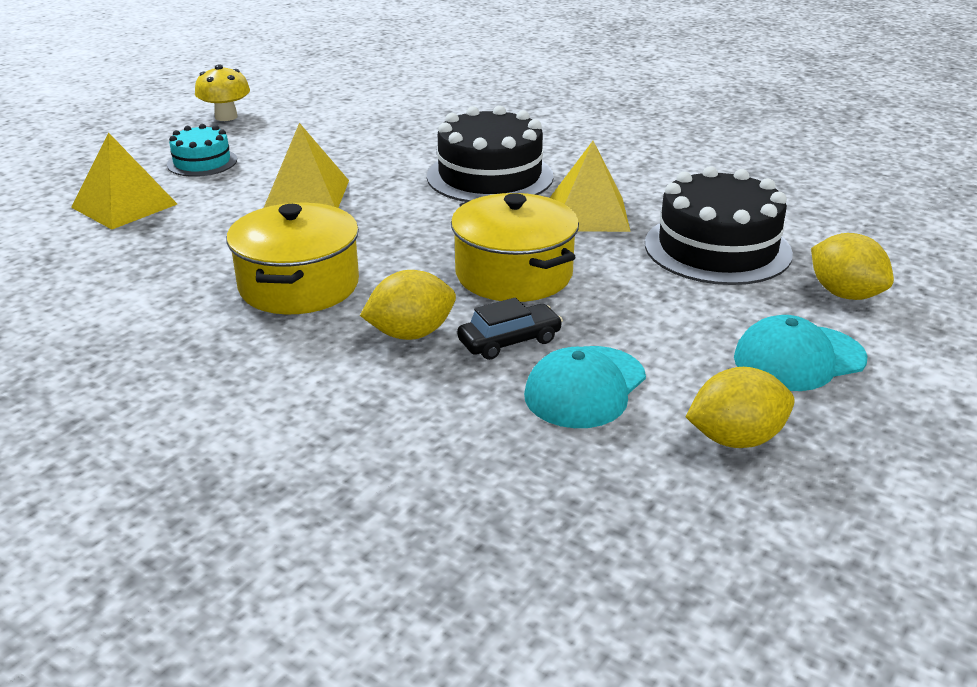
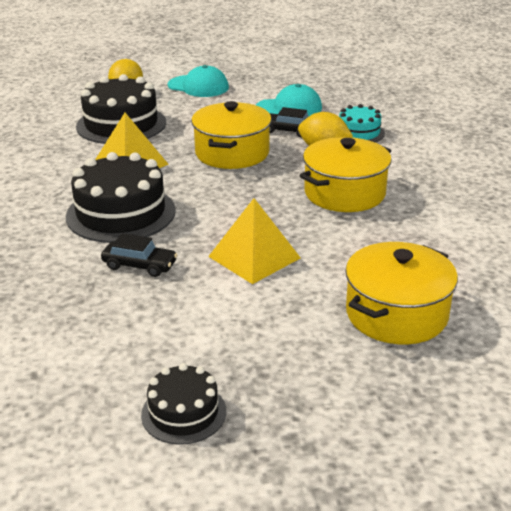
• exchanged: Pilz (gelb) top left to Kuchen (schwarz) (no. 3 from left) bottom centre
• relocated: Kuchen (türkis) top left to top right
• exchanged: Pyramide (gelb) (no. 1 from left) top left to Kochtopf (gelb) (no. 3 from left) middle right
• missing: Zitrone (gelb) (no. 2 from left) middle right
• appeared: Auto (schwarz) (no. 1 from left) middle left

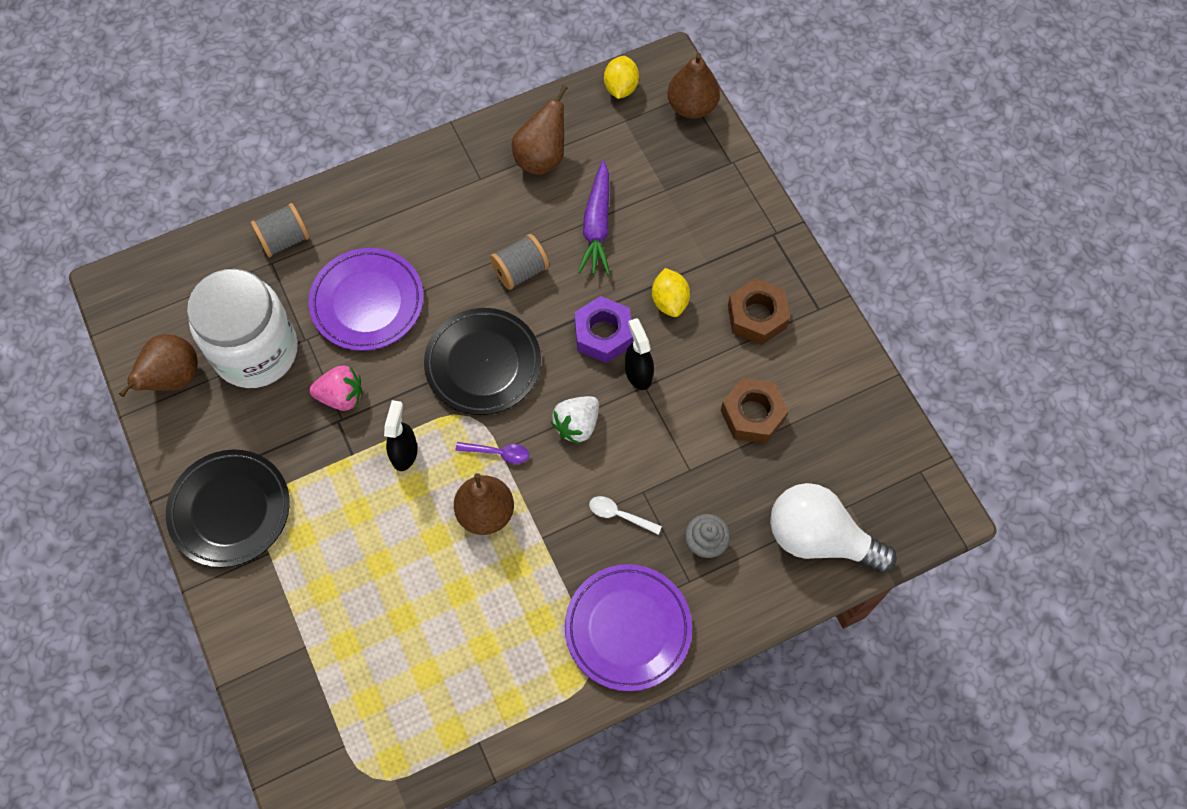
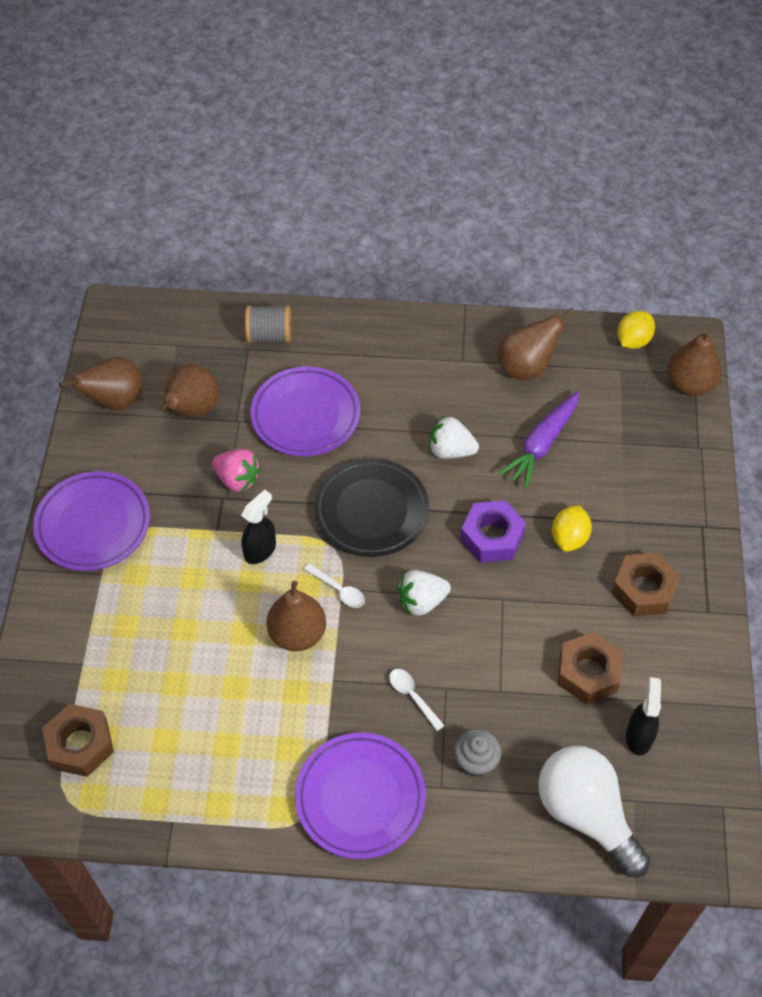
• exchanged: Garnrolle (grau) (no. 2 from left) top centre to Erdbeere (weiß) (no. 2 from left) centre
• exchanged: Einmachglas (weiß) middle left to Birne (braun) (no. 2 from left) middle left
• relocated: Sprühflasche (schwarz) (no. 2 from left) centre to bottom right
• colour: Löffel (lila) centre to Löffel (weiß) (no. 1 from left) centre
• colour: Teller (schwarz) (no. 1 from left) middle left to Teller (lila) (no. 1 from left) middle left
• appeared: Sechskantmutter (braun) (no. 1 from left) bottom left

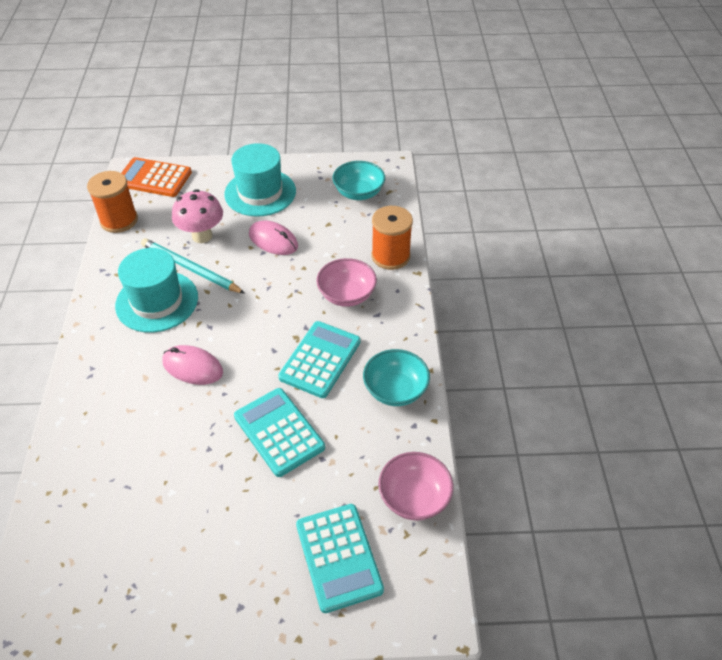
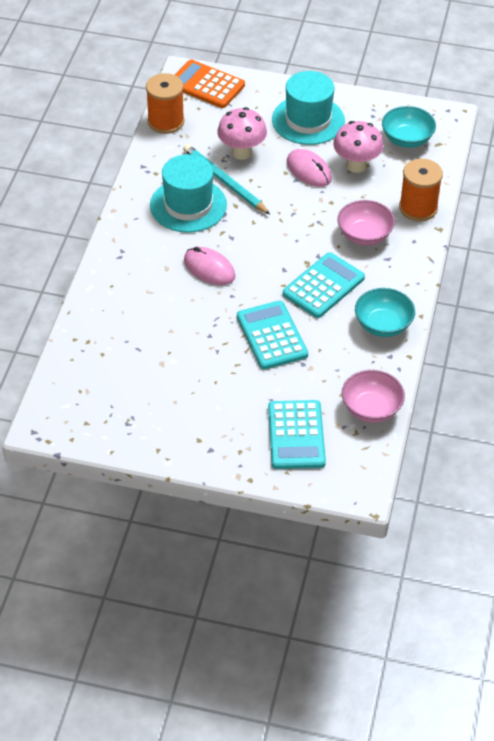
• appeared: Pilz (rosa) (no. 2 from left) top right

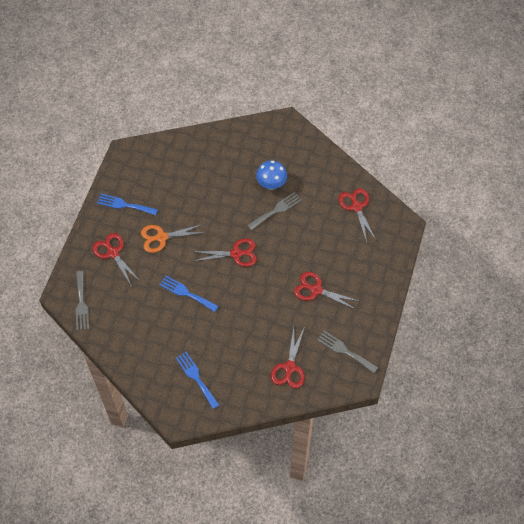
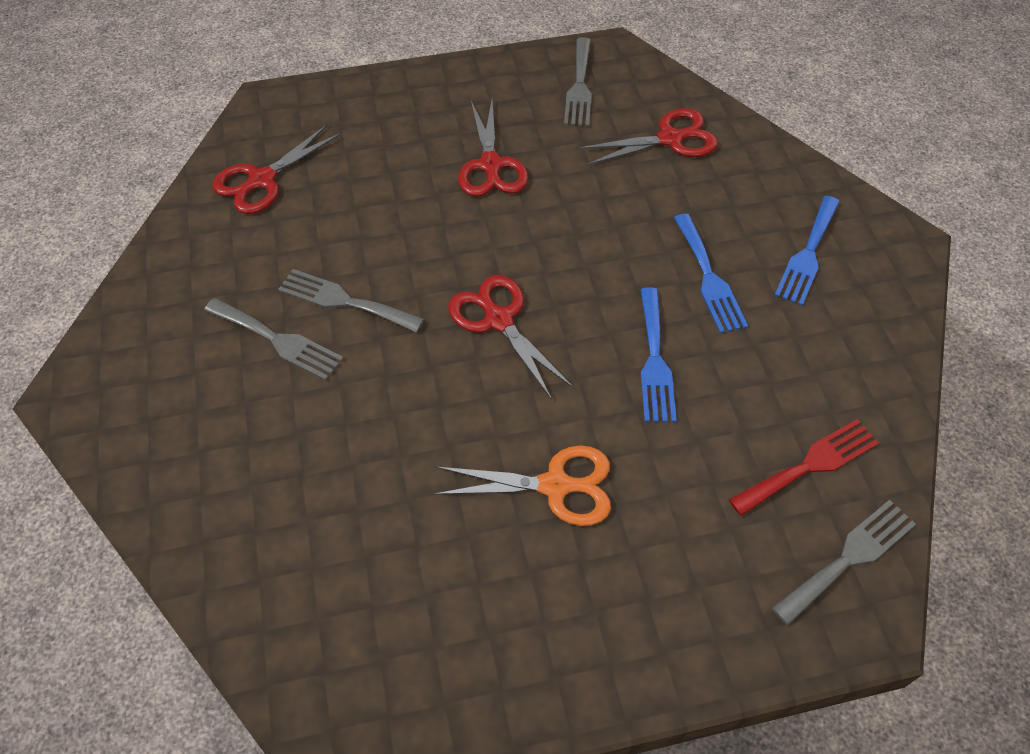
• exchanged: Pilz (blau) centre to Gabel (grau) (no. 1 from left) middle left
• relocated: Gabel (blau) (no. 1 from left in the first image) middle left to Gabel (blau) (no. 2 from left) middle right
• spun: Schere (orange) middle left = centre 45 degrees counterclockwise
• missing: Schere (rot) (no. 1 from left) middle left
• appeared: Gabel (rot) middle right

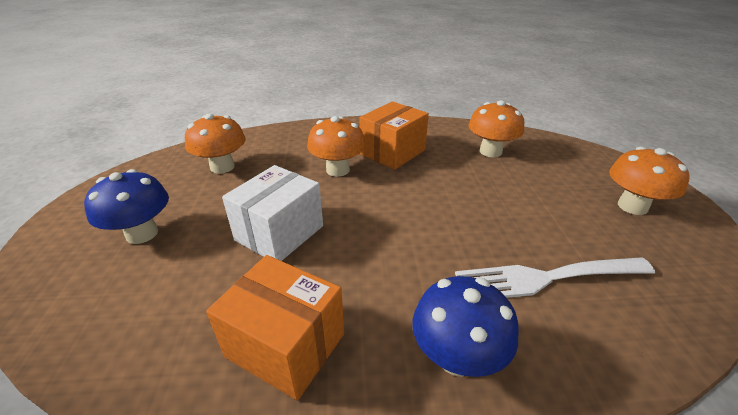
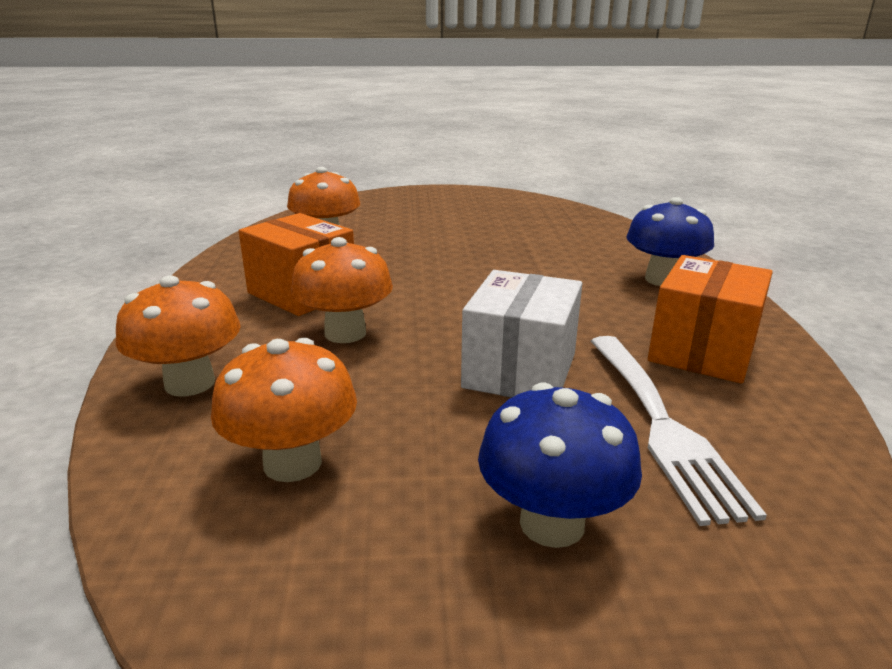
• relocated: Pilz (orange) (no. 4 from left in the first image) middle right to Pilz (orange) (no. 1 from left) middle left
• spun: Schachtel (weiß) centre = centre 75 degrees clockwise
• relocated: Gabel (weiß) bottom right to middle right

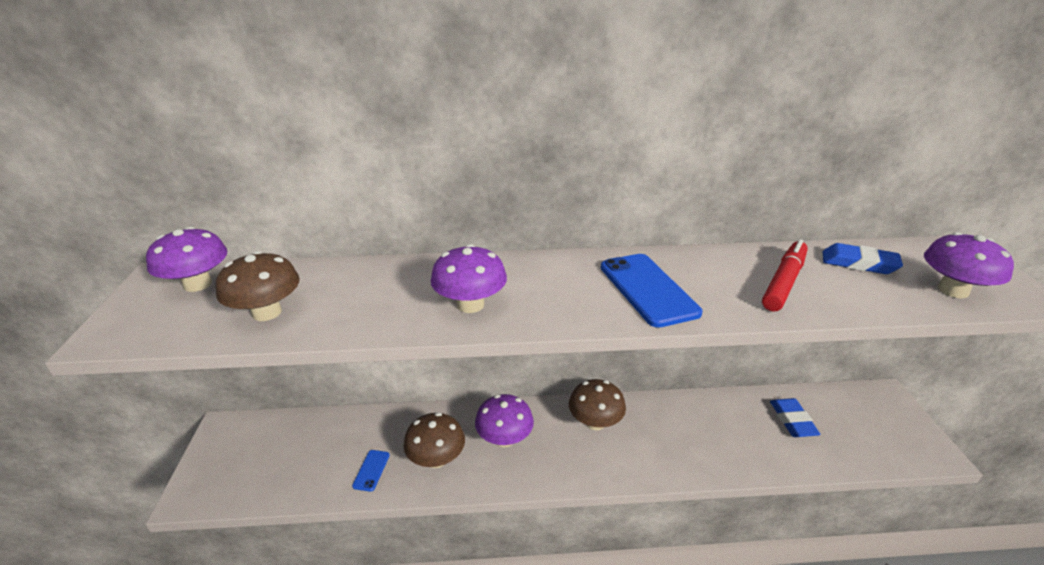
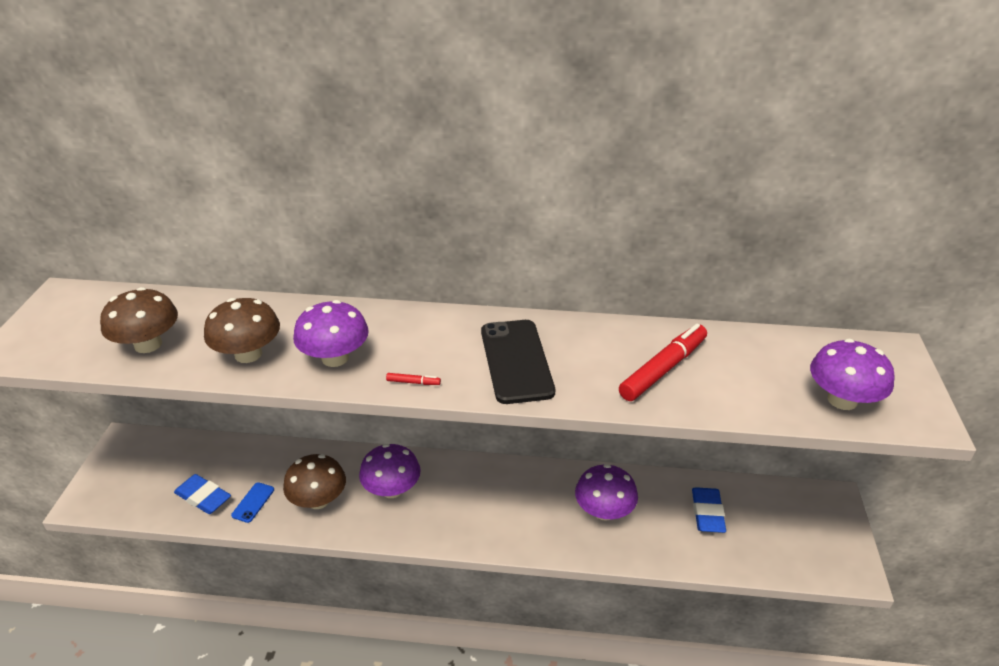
• relocated: Pilz (lila) (no. 1 from left in the first image) middle left to Pilz (lila) (no. 3 from left) bottom centre
• relocated: Radiergummi (blau) (no. 2 from left in the first image) middle right to Radiergummi (blau) (no. 1 from left) bottom left
• colour: Handy (blau) (no. 2 from left) centre to Handy (schwarz) centre
• relocated: Pilz (braun) (no. 3 from left in the first image) bottom centre to Pilz (braun) (no. 2 from left) middle left
• appeared: Filzstift (rot) (no. 1 from left) centre

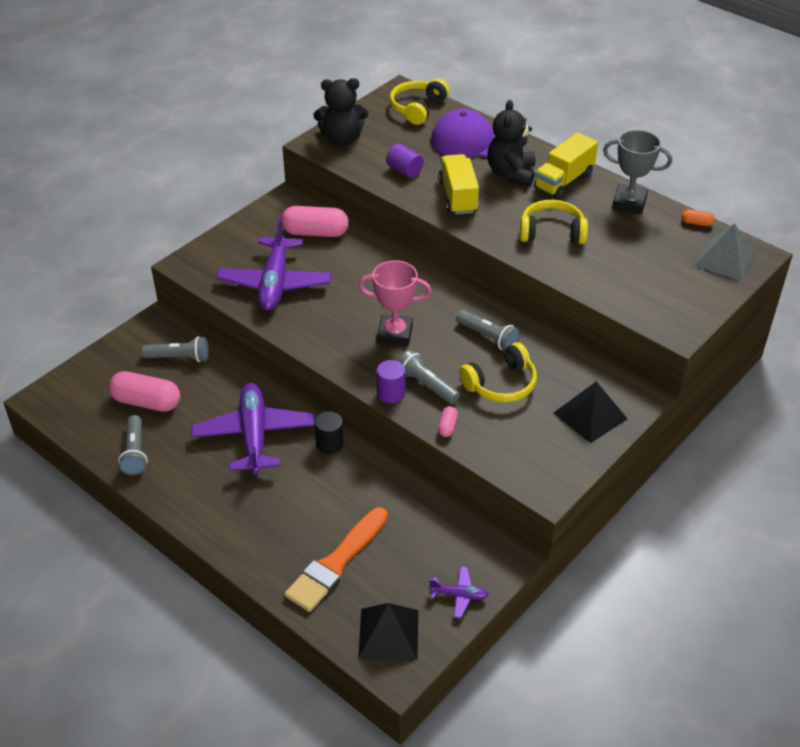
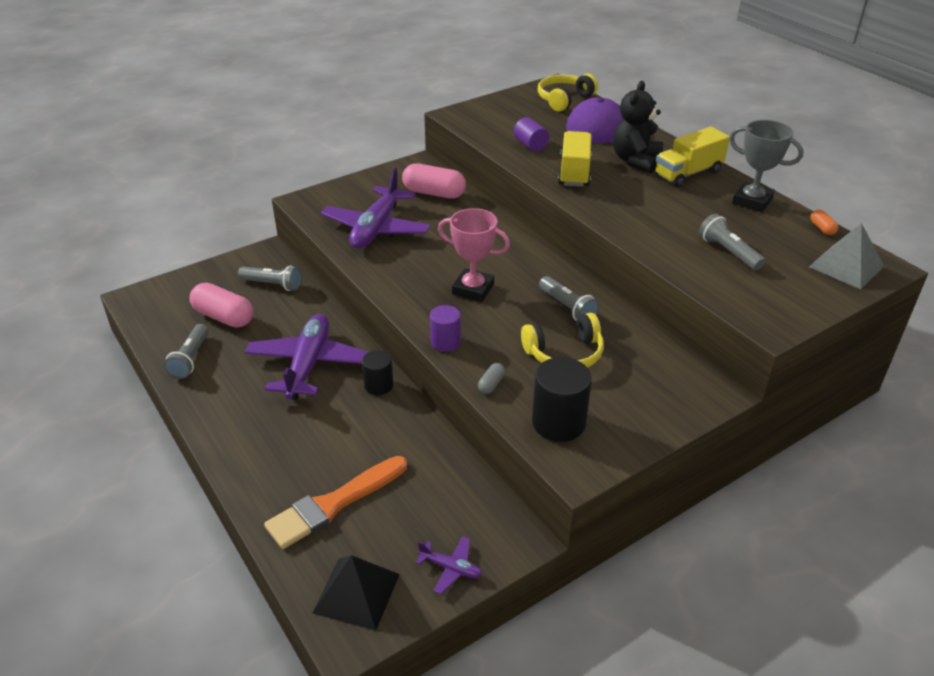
• missing: Teddybär (schwarz) (no. 1 from left) top centre
• missing: Kopfhörer (gelb) (no. 3 from left) top right
• spun: Kapsel (orange) top right = top right 45 degrees clockwise
• relocated: Taschenlampe (grau) (no. 3 from left in the first image) centre to Taschenlampe (grau) (no. 4 from left) middle right
• missing: Pyramide (schwarz) (no. 2 from left) middle right
• colour: Kapsel (rosa) (no. 3 from left) centre to Kapsel (grau) centre
• appeared: Vollzylinder (schwarz) (no. 2 from left) centre

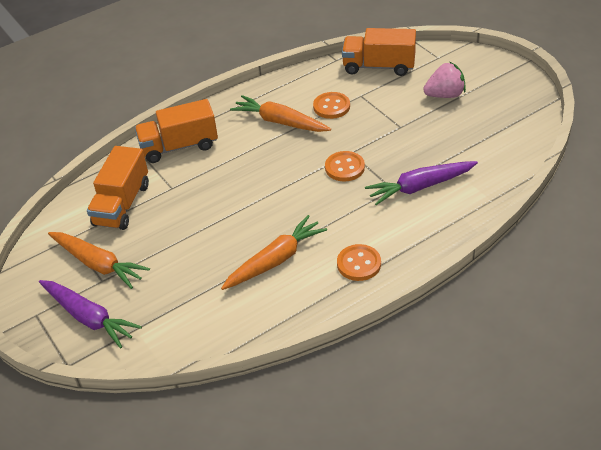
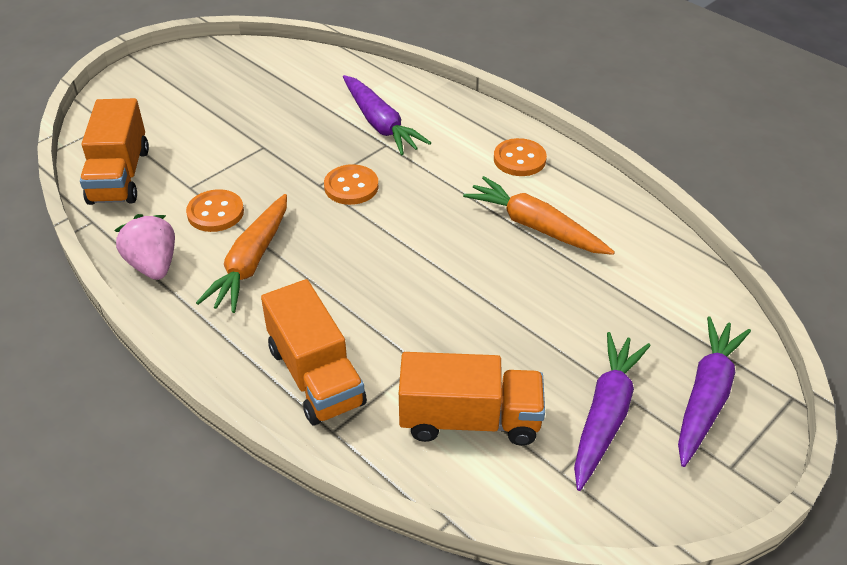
• relocated: Erdbeere (rosa) top right to middle left
• colour: Karotte (orange) (no. 1 from left) middle left to Karotte (lila) (no. 2 from left) bottom right

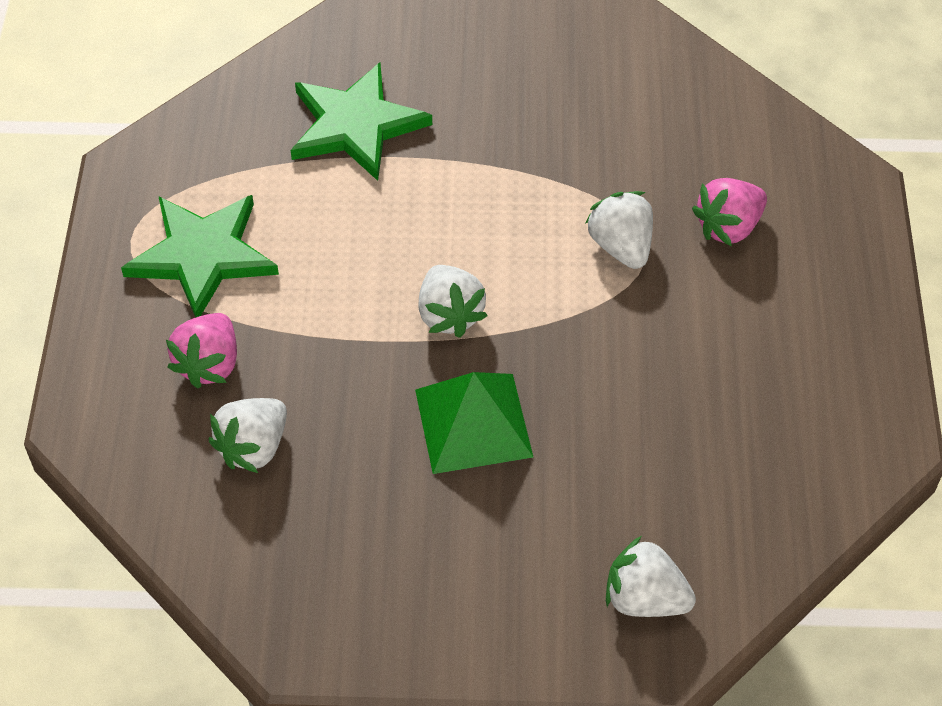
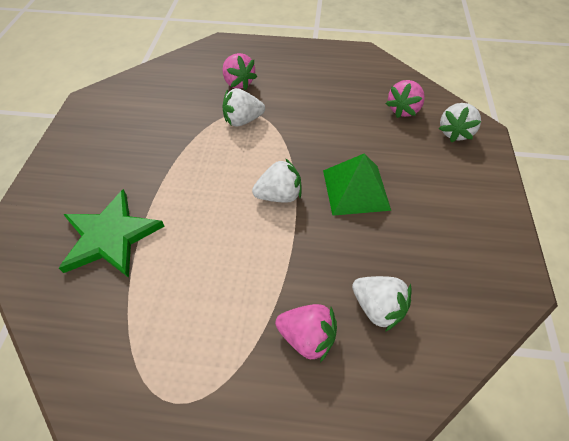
• missing: Stern (grün) (no. 1 from left) middle left
• appeared: Erdbeere (rosa) (no. 3 from left) top right

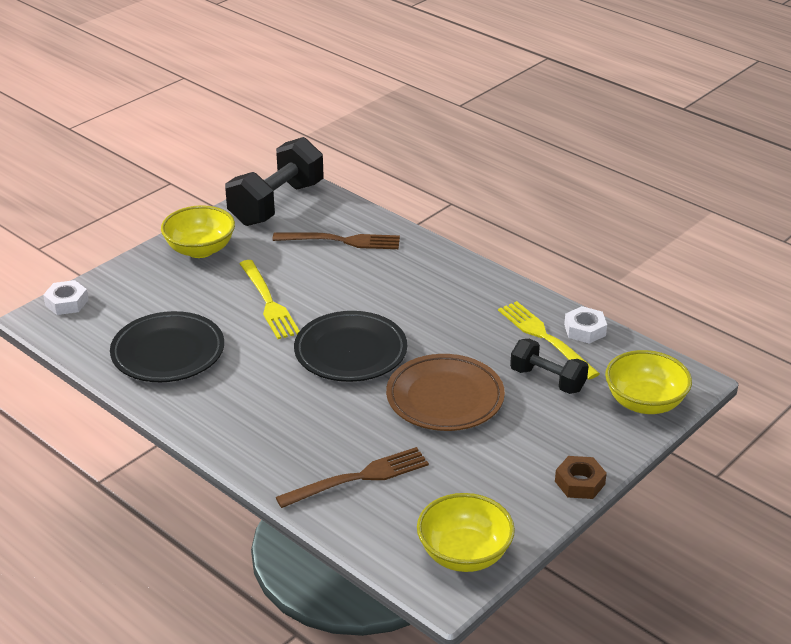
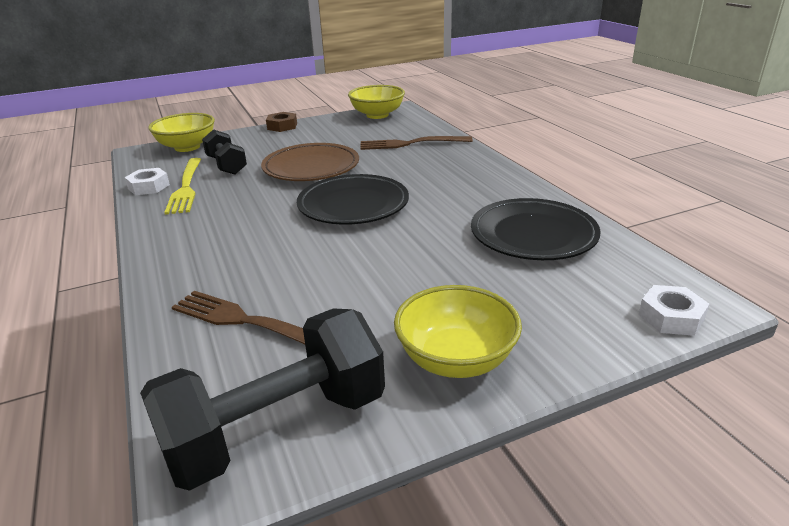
• missing: Gabel (gelb) (no. 1 from left) centre

